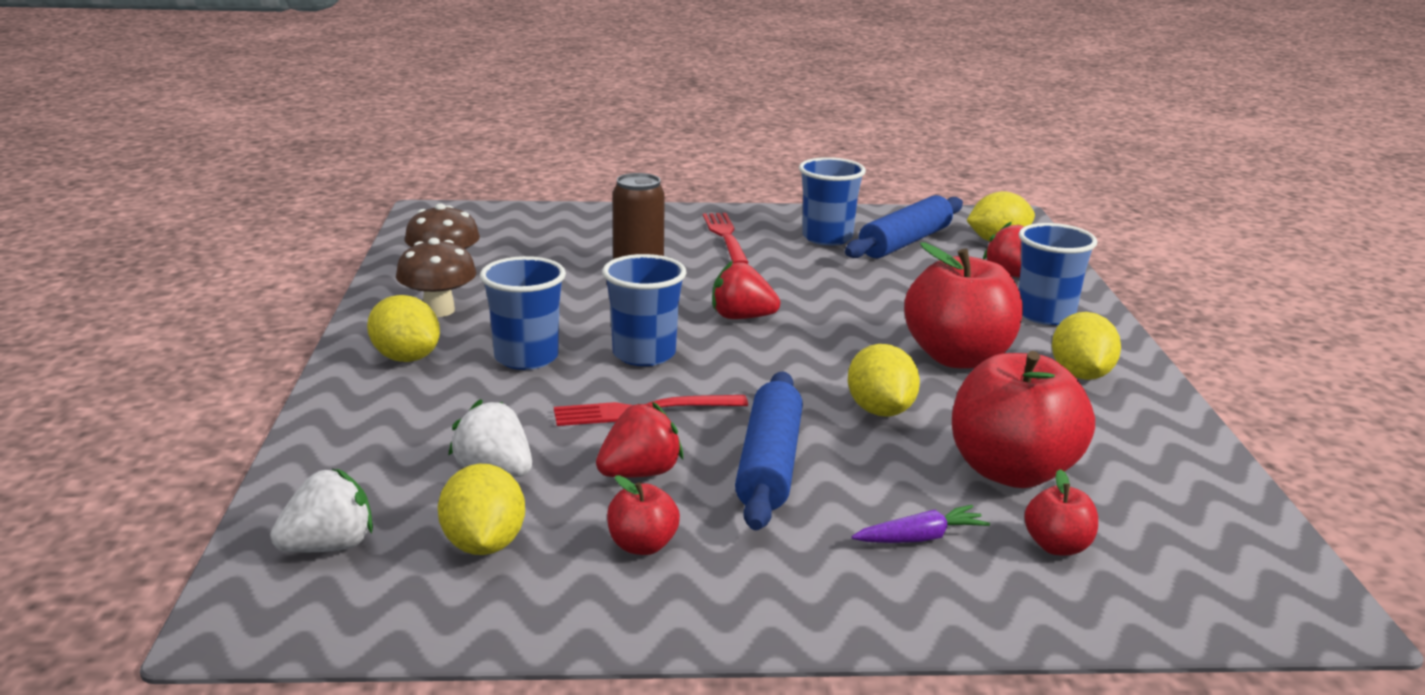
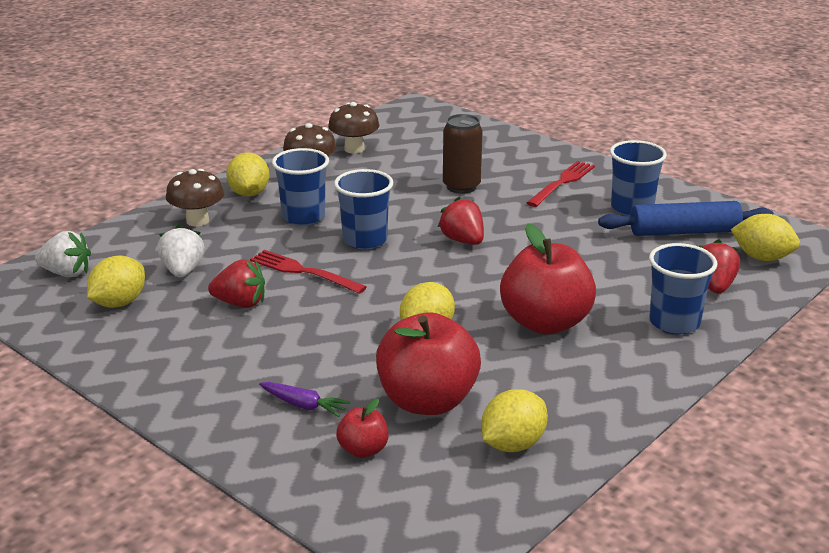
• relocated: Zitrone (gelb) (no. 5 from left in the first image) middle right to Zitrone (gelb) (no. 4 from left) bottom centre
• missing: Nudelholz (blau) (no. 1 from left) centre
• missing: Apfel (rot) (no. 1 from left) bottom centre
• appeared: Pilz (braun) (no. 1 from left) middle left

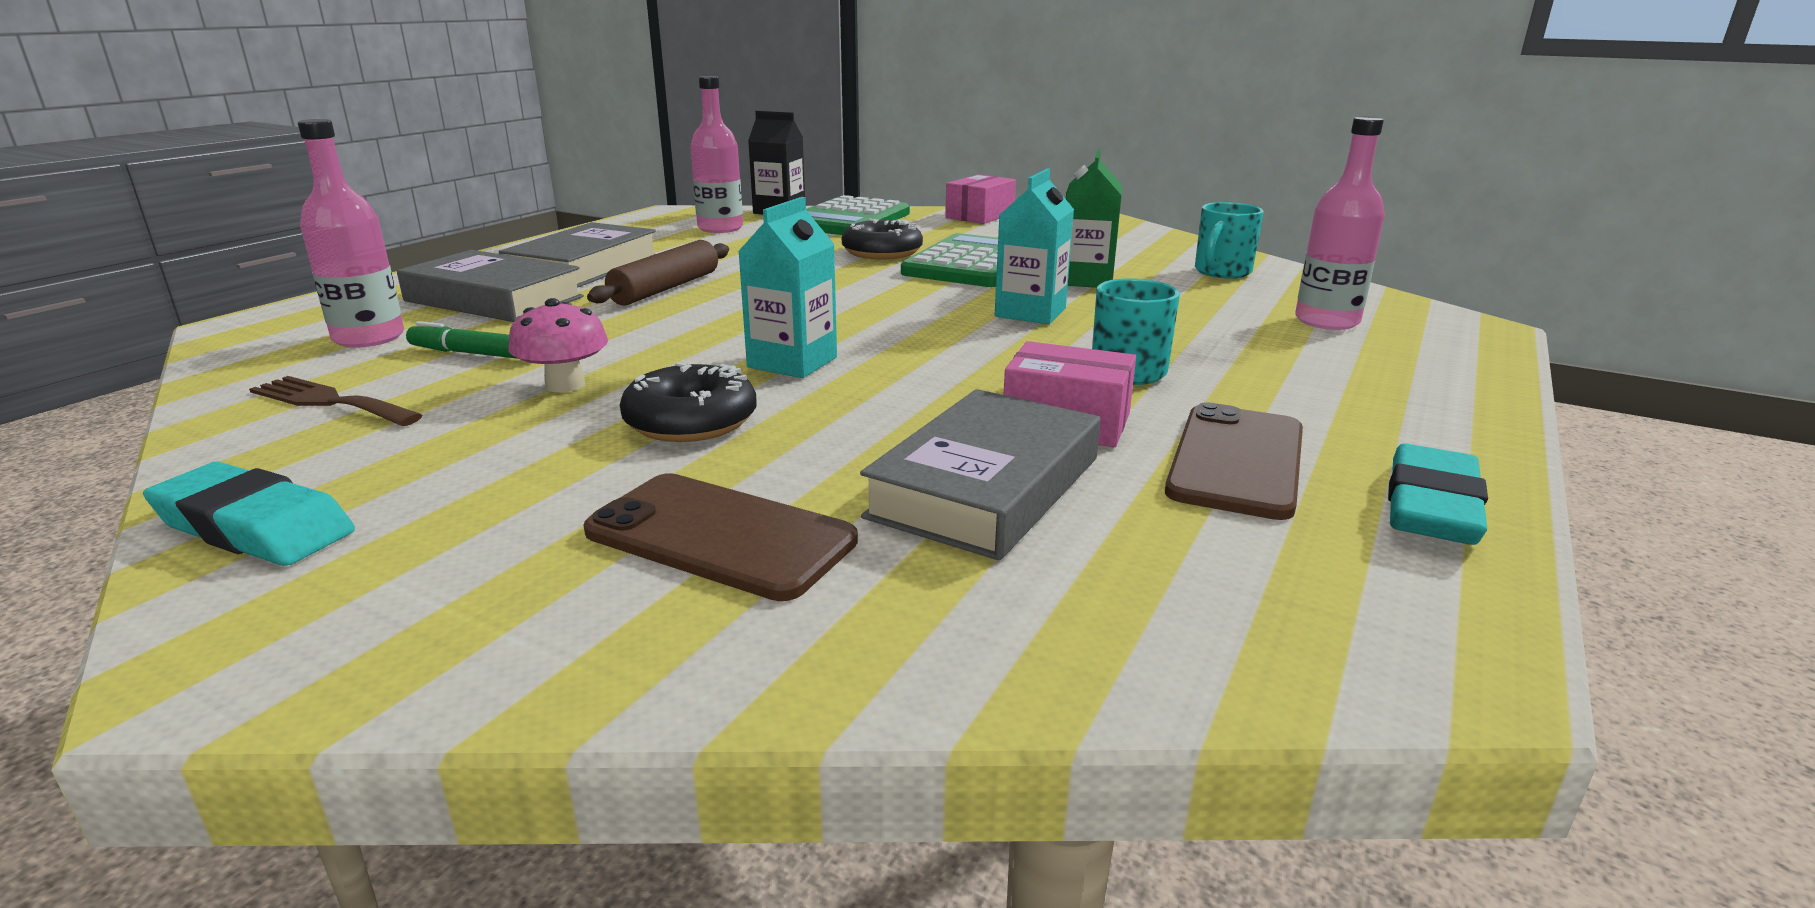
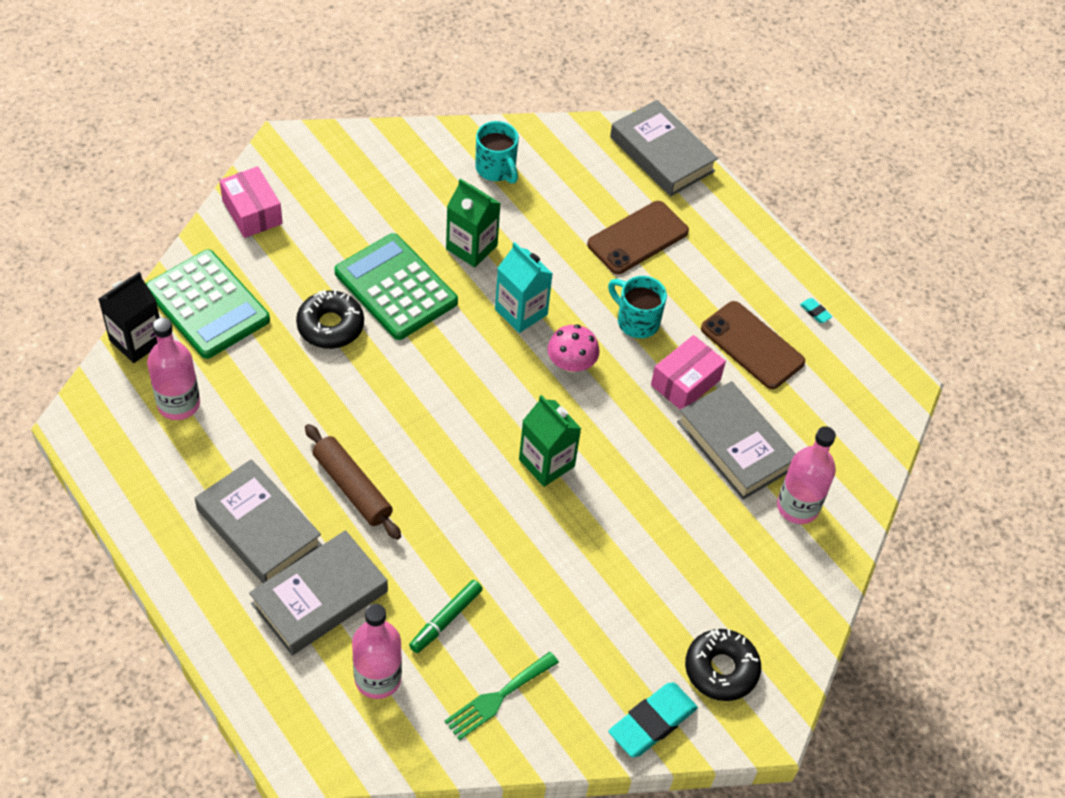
• relocated: Flasche (rosa) (no. 3 from left) top right to middle right
• colour: Getränkekarton (türkis) (no. 1 from left) top centre to Getränkekarton (grün) (no. 2 from left) centre
• relocated: Pilz (rosa) middle left to centre
• relocated: Donut (schwarz) (no. 1 from left in the first image) centre to Donut (schwarz) (no. 2 from left) bottom right
• colour: Gabel (braun) middle left to Gabel (grün) bottom centre
• size: Radiergummi (türkis) (no. 2 from left) middle right = middle right x0.42
• relocated: Handy (braun) (no. 1 from left) centre to top centre
• appeared: Buch (grau) (no. 3 from left) top centre

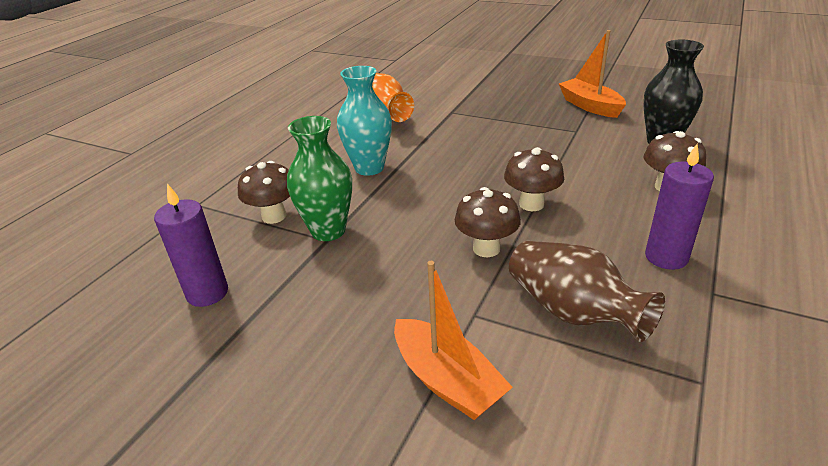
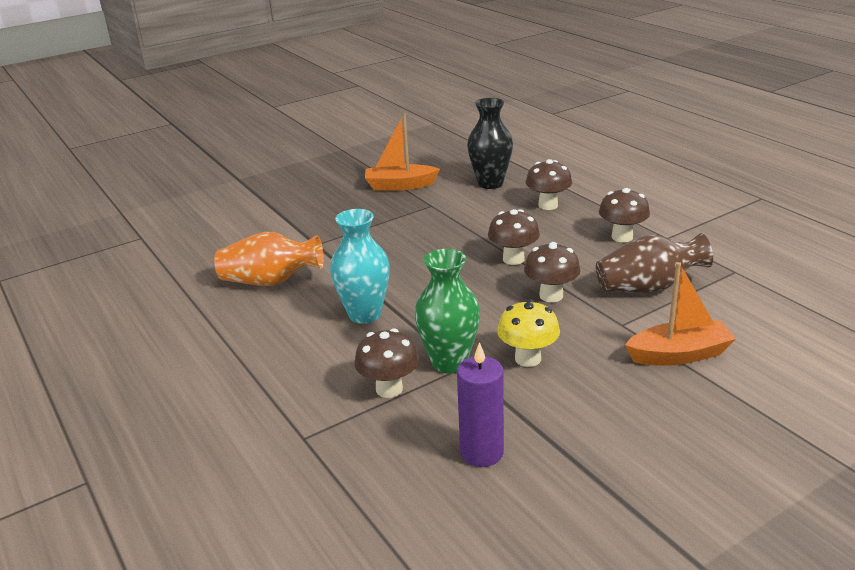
• exchanged: Kerze (lila) (no. 2 from left) middle right to Pilz (braun) (no. 5 from left) middle right
• appeared: Pilz (gelb) centre

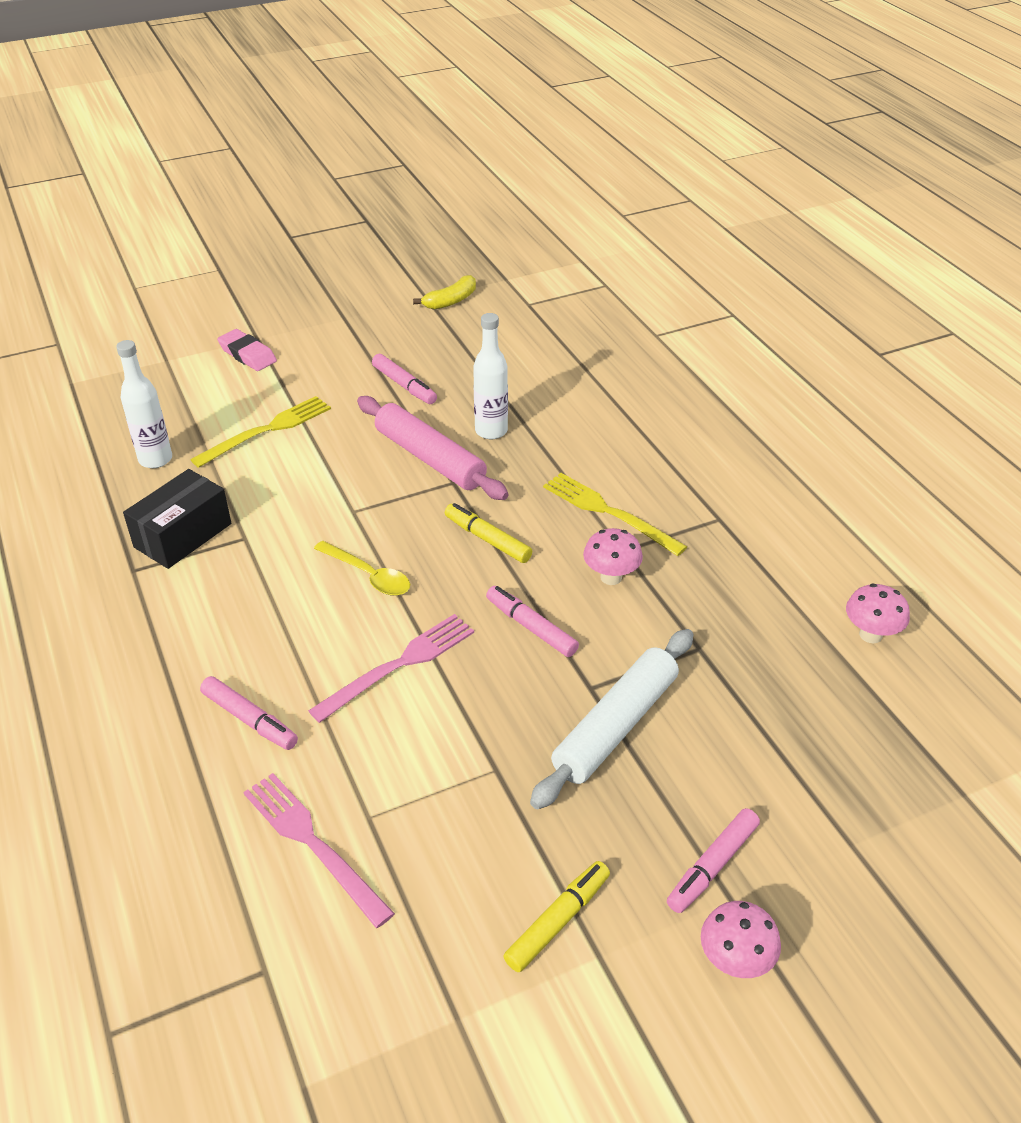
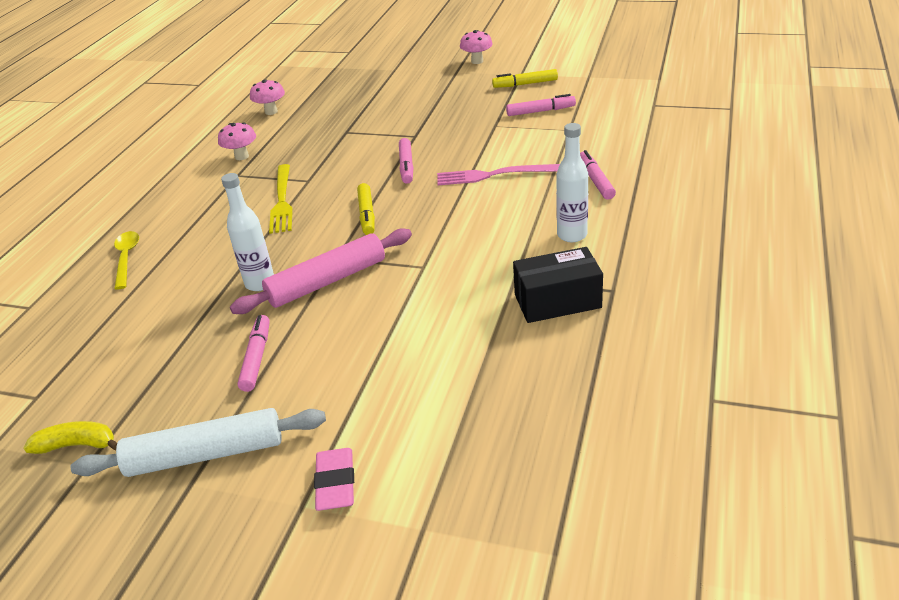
• relocated: Flasche (weiß) (no. 1 from left in the first image) middle left to Flasche (weiß) (no. 2 from left) top centre
• missing: Gabel (gelb) (no. 1 from left) middle left
• spun: Nudelholz (rosa) centre = centre 60 degrees clockwise
• relocated: Pilz (rosa) (no. 1 from left) centre to top left
• relocated: Löffel (gelb) centre to middle left
• relocated: Nudelholz (weiß) centre to bottom left
• missing: Gabel (rosa) (no. 1 from left) bottom left
• relocated: Filzstift (rosa) (no. 4 from left in the first image) bottom right to Filzstift (rosa) (no. 3 from left) top centre

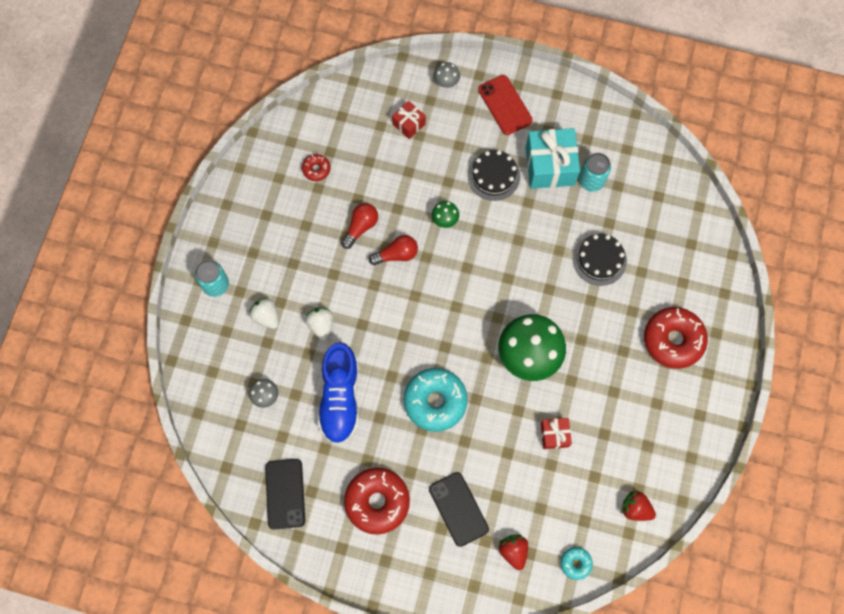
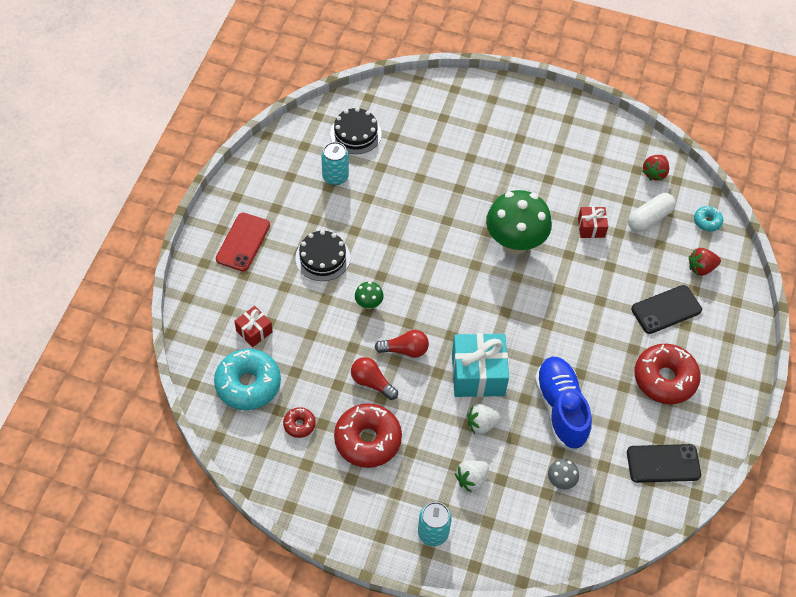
• missing: Pilz (grau) (no. 2 from left) top centre
• spun: Handy (rot) top centre = middle left 45 degrees counterclockwise
• relocated: Geschenk (türkis) top centre to centre
• relocated: Kuchen (schwarz) (no. 2 from left) middle right to top centre
• spun: Glühbirne (rot) (no. 2 from left) centre = centre 105 degrees clockwise
• relocated: Donut (rot) (no. 3 from left in the first image) middle right to Donut (rot) (no. 2 from left) bottom centre
• spun: Schuh (blau) centre = bottom right 105 degrees counterclockwise
• relocated: Donut (türkis) (no. 1 from left) centre to middle left
• appeared: Kapsel (weiß) middle right

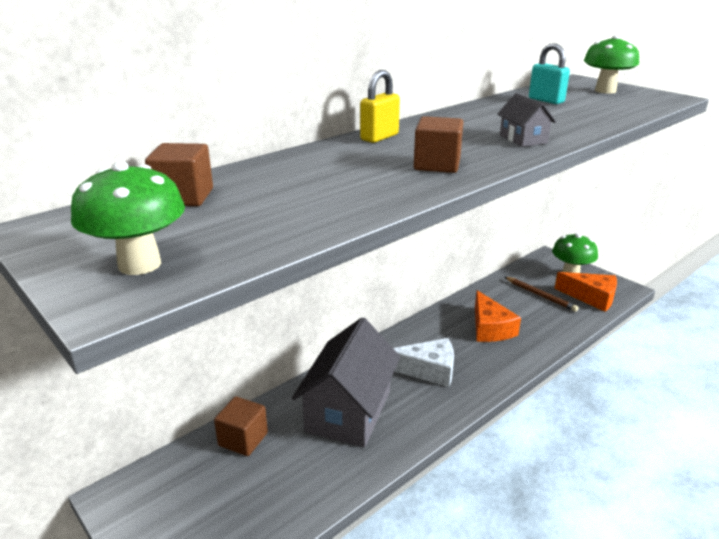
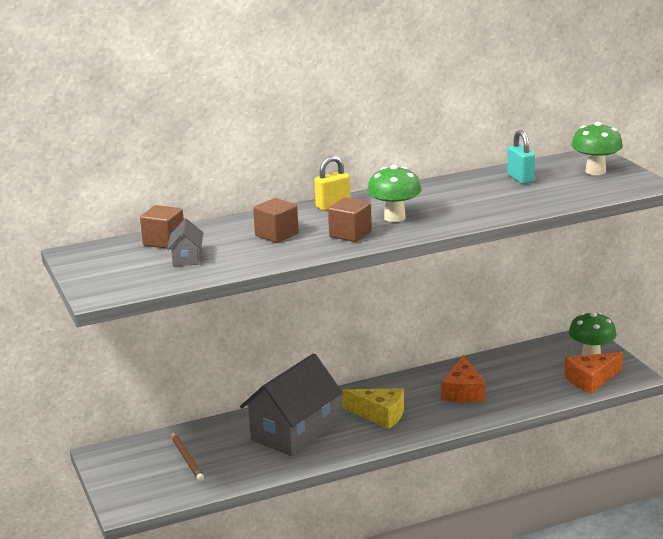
• relocated: Haus (grau) (no. 2 from left in the first image) top right to Haus (grau) (no. 1 from left) middle left
• relocated: Pilz (grün) (no. 1 from left) middle left to centre
• spun: Käse (orange) (no. 2 from left) middle right = bottom right 105 degrees clockwise
• relocated: Bleistift (braun) middle right to bottom left
• colour: Käse (weiß) bottom centre to Käse (gelb) bottom centre
• relocated: Kubus (braun) (no. 2 from left) bottom centre to centre

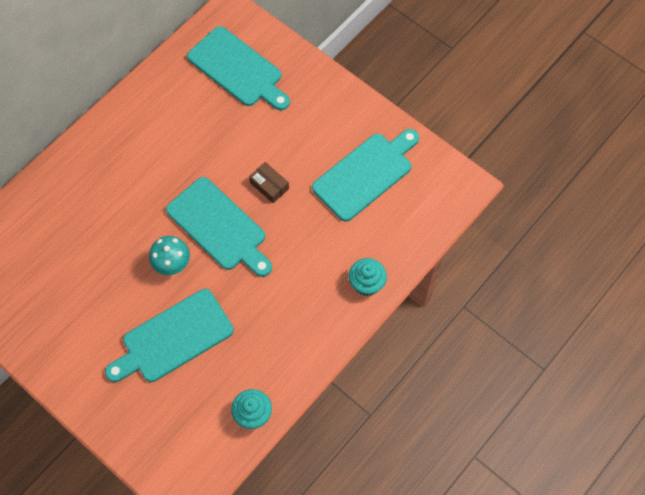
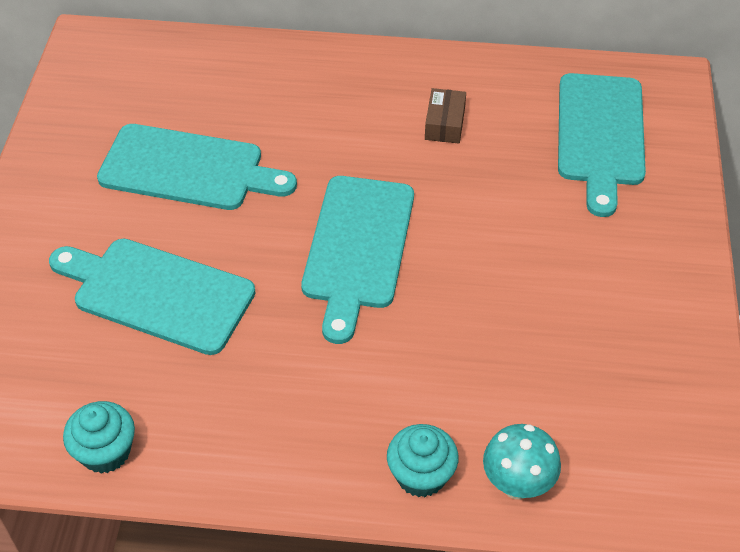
• relocated: Schneidebrett (türkis) (no. 4 from left in the first image) centre to Schneidebrett (türkis) (no. 2 from left) top left
• relocated: Schachtel (braun) centre to top centre
• relocated: Pilz (türkis) middle left to bottom right

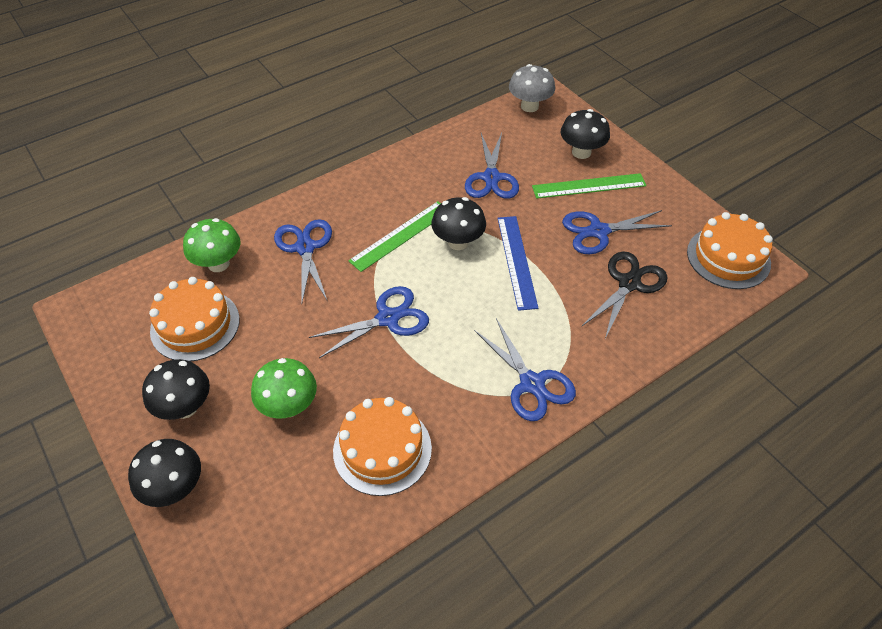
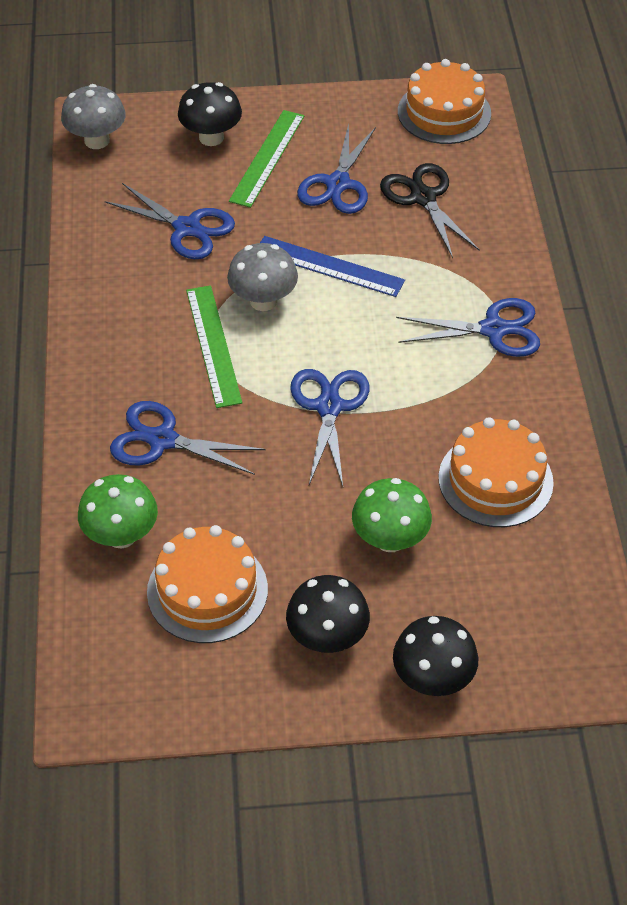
• colour: Pilz (schwarz) (no. 3 from left) centre to Pilz (grau) (no. 2 from left) top centre

